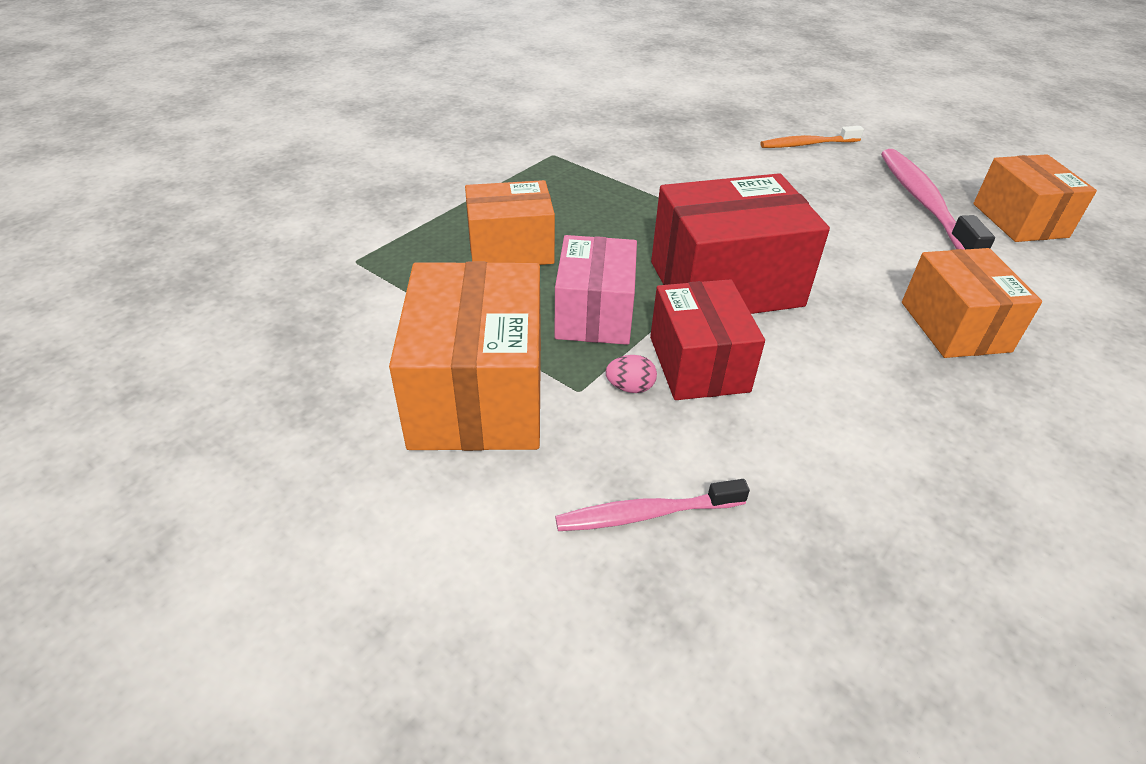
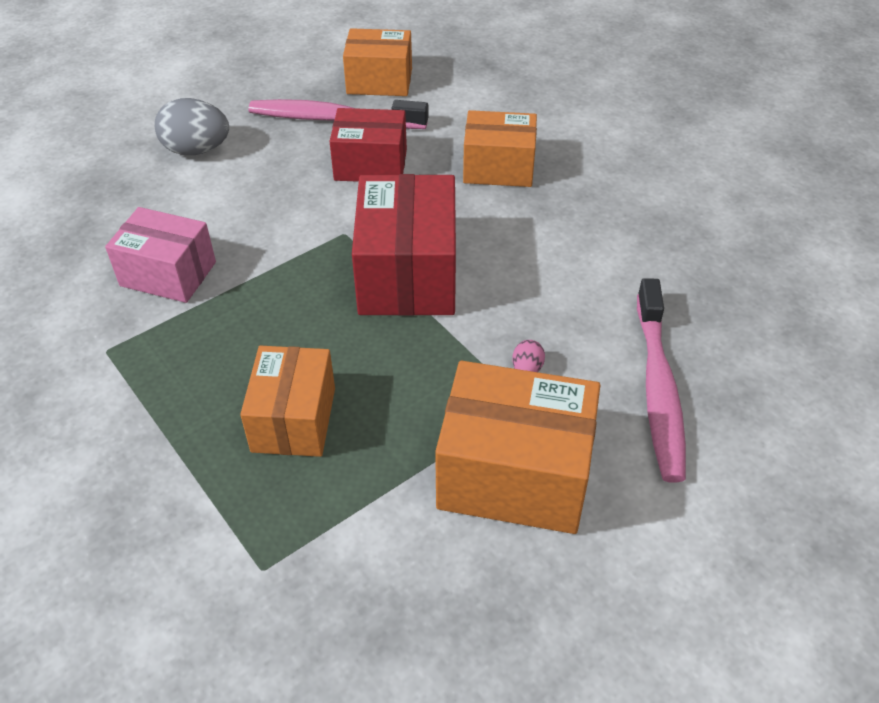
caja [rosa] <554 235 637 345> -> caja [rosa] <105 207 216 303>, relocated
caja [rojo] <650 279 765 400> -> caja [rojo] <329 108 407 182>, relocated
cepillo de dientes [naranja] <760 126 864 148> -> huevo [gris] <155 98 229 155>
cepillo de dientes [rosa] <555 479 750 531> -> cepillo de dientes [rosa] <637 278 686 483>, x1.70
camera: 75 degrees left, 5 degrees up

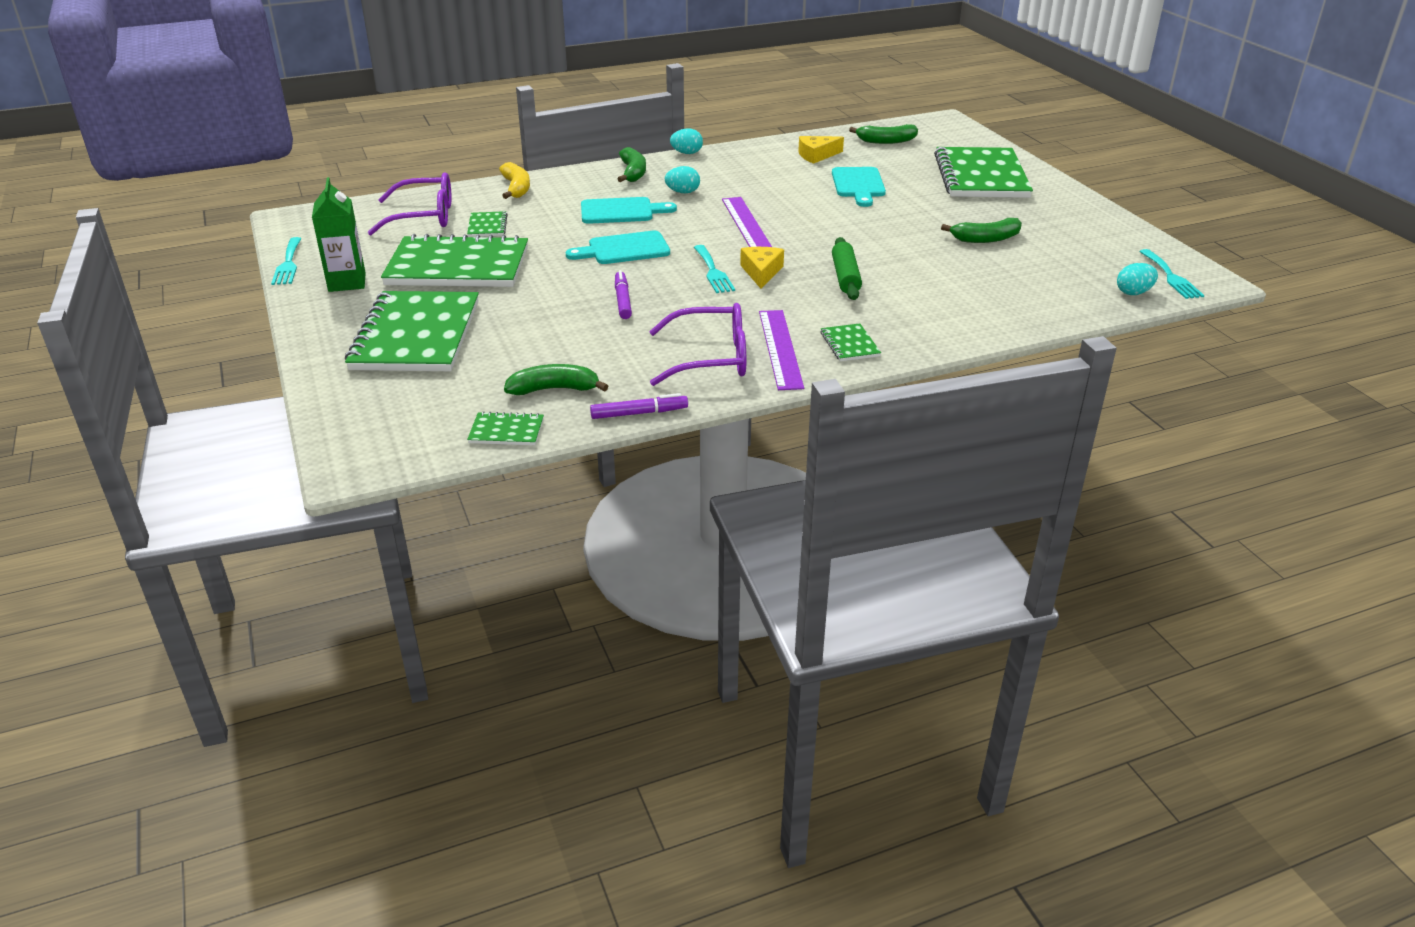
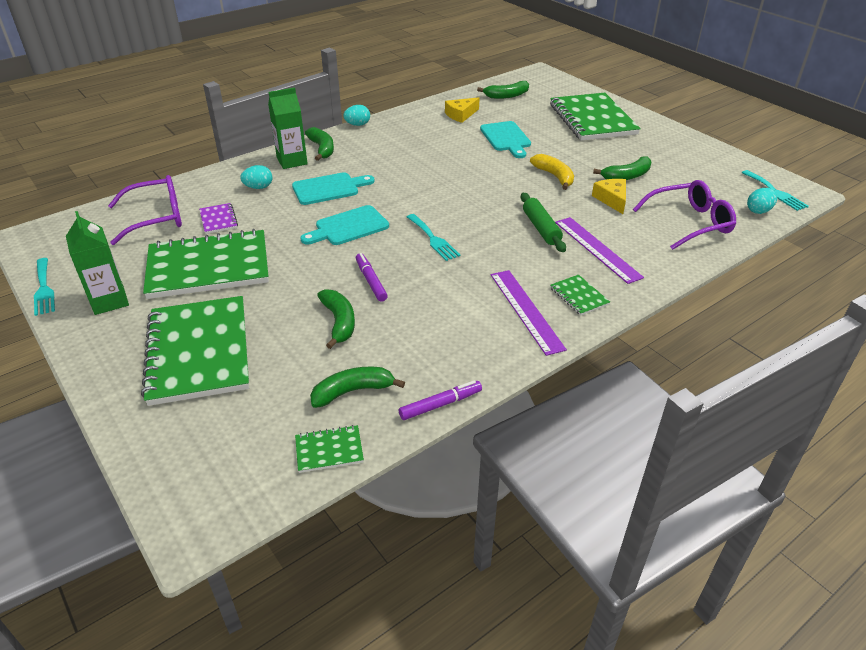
none -> cartón de leche [verde] <268 88 308 169>
none -> plátano [verde] <317 289 355 349>
plátano [amarillo] <499 162 530 199> -> plátano [amarillo] <530 154 574 190>, relocated
gafas [morado] <649 303 746 386> -> gafas [morado] <633 180 736 250>, relocated
huevo [turquesa] <665 166 700 193> -> huevo [turquesa] <240 165 272 189>, relocated
regla [morado] <722 197 772 247> -> regla [morado] <555 217 644 284>, relocated
queso [amarillo] <740 247 784 289> -> queso [amarillo] <592 179 626 214>, relocated
cuaderno [verde] <467 211 508 237> -> cuaderno [morado] <199 203 238 234>
camera: 15 degrees left, 5 degrees up

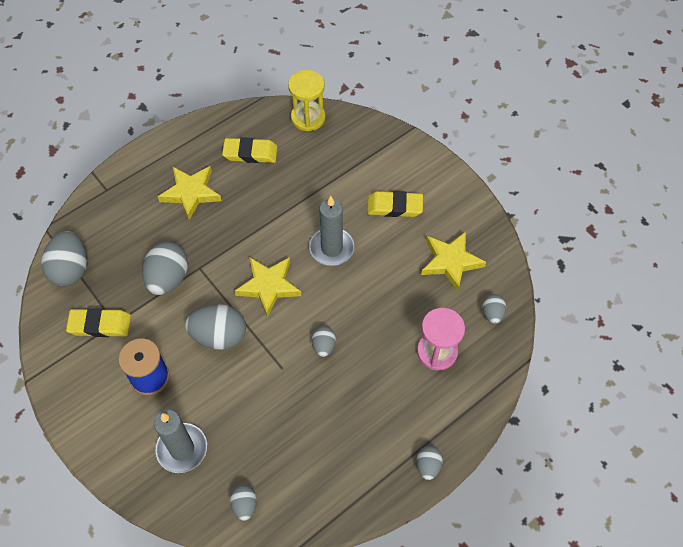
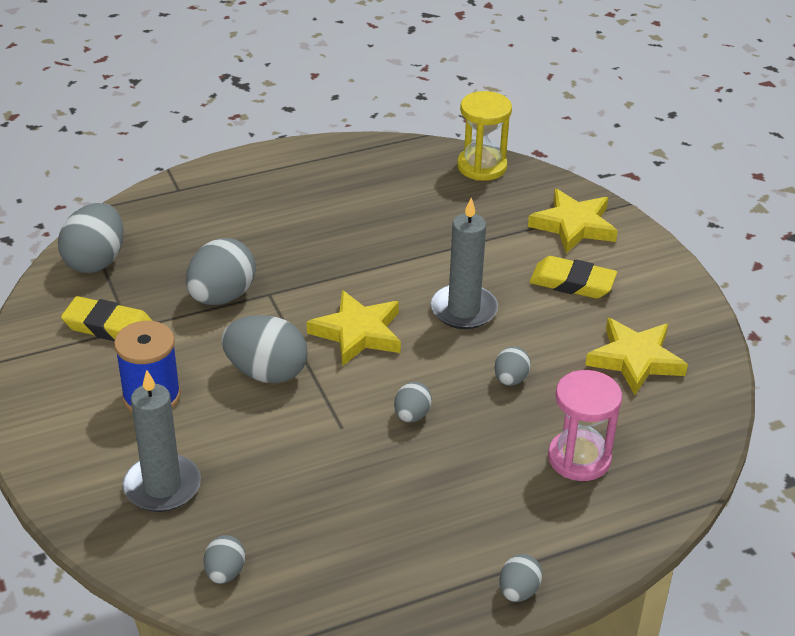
goma de borrar [amarillo] <222 137 277 163> -> none
estrella [amarillo] <158 166 221 220> -> estrella [amarillo] <528 189 618 253>, relocated
huevo [gris] <482 294 506 323> -> huevo [gris] <494 346 531 386>, relocated
camera: 15 degrees right, 20 degrees down

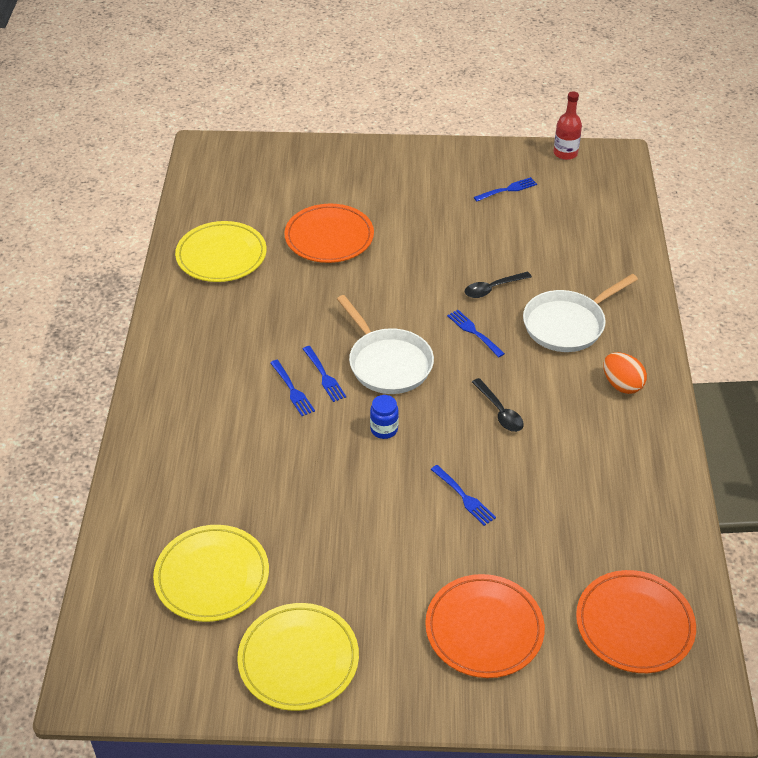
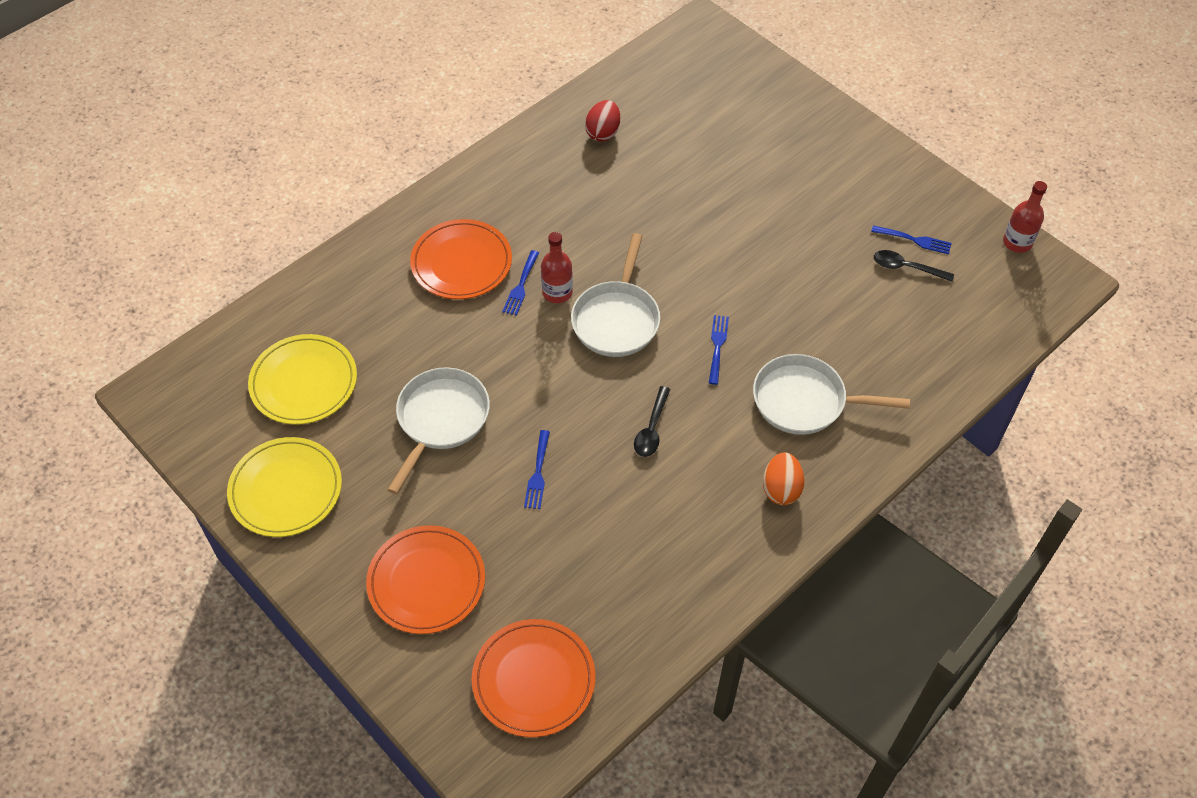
tarro [azul] <370 395 399 439> -> none
none -> sartén [blanco] <388 367 490 494>
plato [naranja] <284 204 374 263> -> plato [naranja] <410 219 512 299>, relocated
cuchara [negro] <465 271 532 298> -> cuchara [negro] <874 250 954 282>, relocated
plato [amarillo] <175 221 267 282> -> huevo [rojo] <585 100 620 142>
tenedor [azul] <303 346 346 402> -> botella [rojo] <541 232 573 303>
camera: 45 degrees right, 10 degrees up

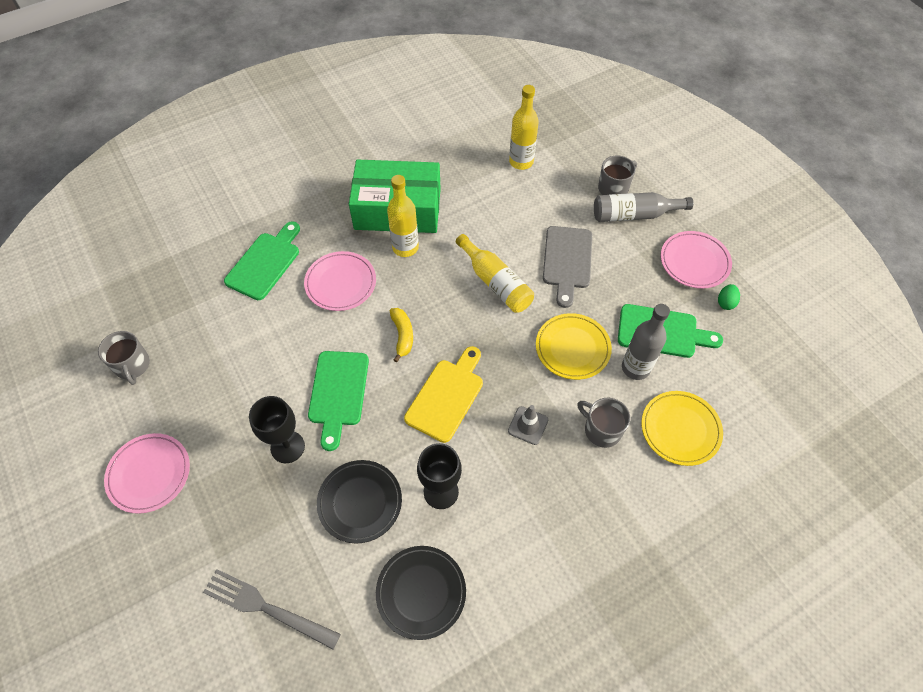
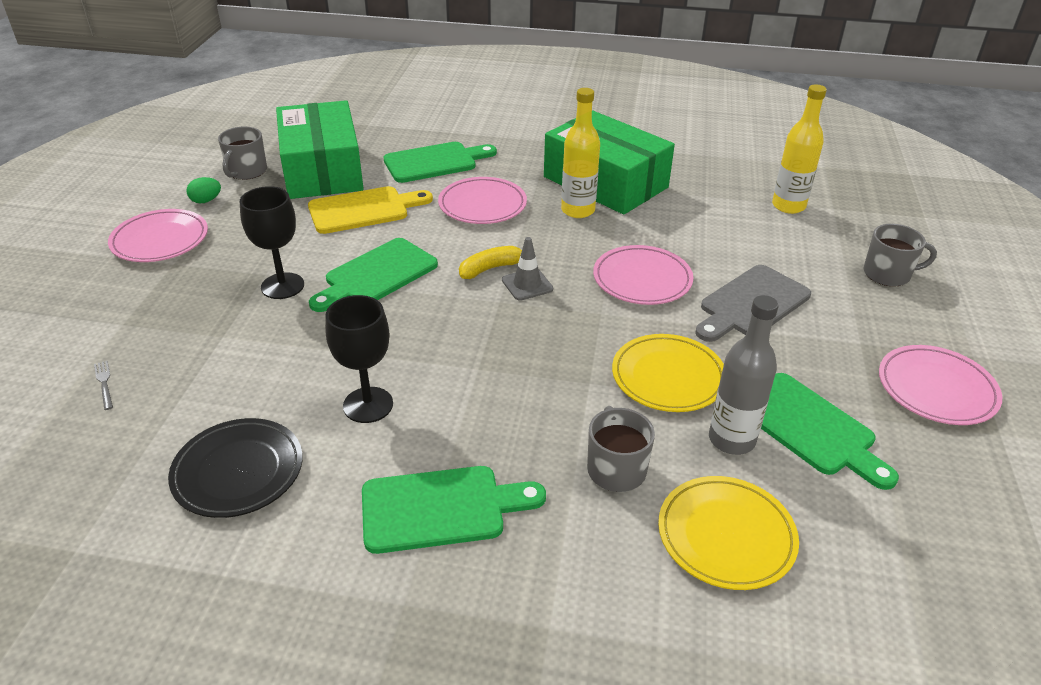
plato [negro] <317 460 402 543> -> none
botella [gris] <594 192 693 222> -> none
none -> caja [verde] <276 100 364 199>
none -> tabla de cortar [verde] <362 466 546 554>
tabla de cortar [amarillo] <404 346 483 443> -> tabla de cortar [amarillo] <308 186 433 234>, relocated
cono de tráfico [gris] <508 405 548 445> -> cono de tráfico [gris] <502 237 553 301>, relocated
huevo [verde] <718 284 740 310> -> huevo [verde] <186 177 221 203>, relocated
botella [amarillo] <456 234 534 313> -> plato [rosa] <593 245 693 305>
plátano [amarillo] <390 308 413 362> -> plátano [amarillo] <459 246 522 279>, 150 degrees counterclockwise
tenedor [gris] <203 569 341 650> -> tenedor [gris] <94 361 113 410>, x0.40
camera: 40 degrees right, 20 degrees down

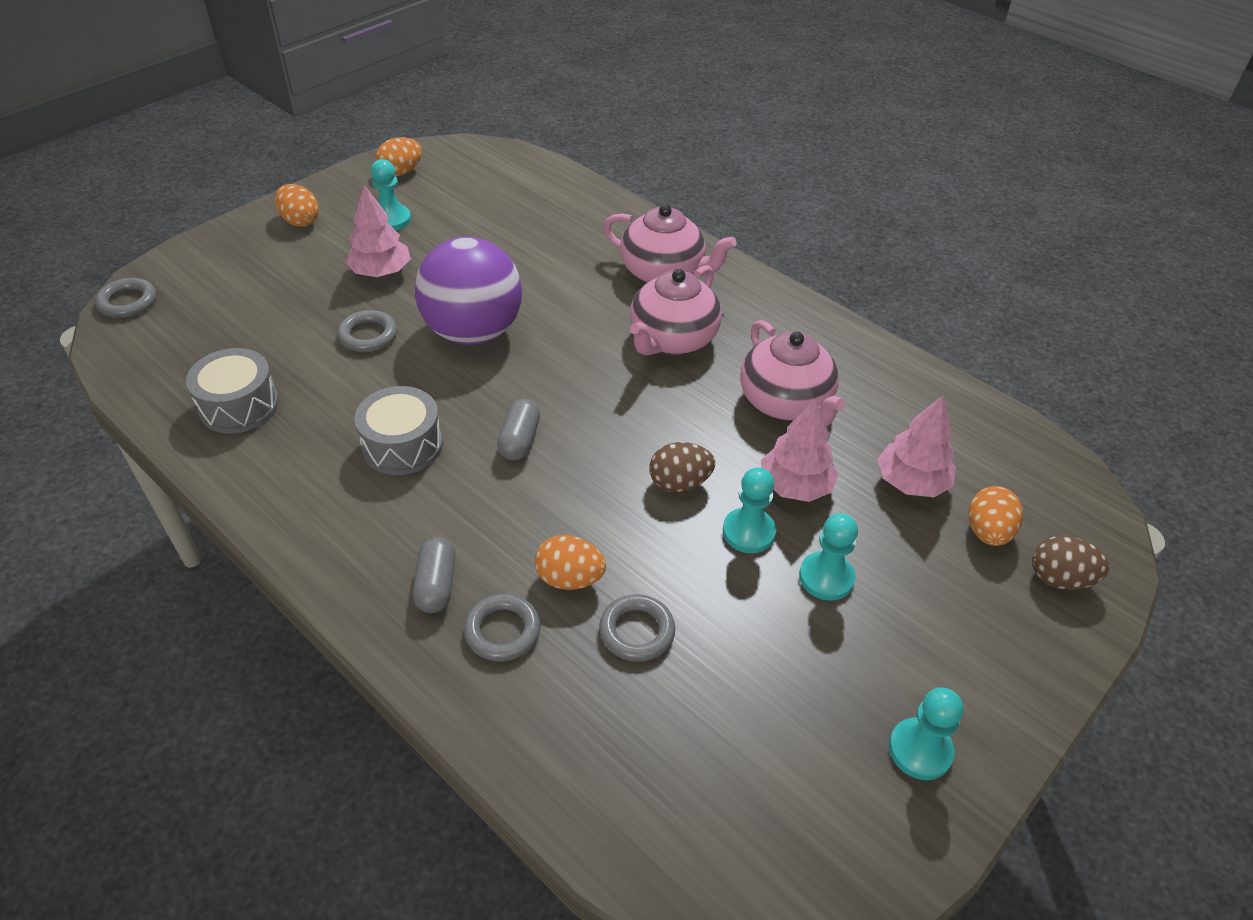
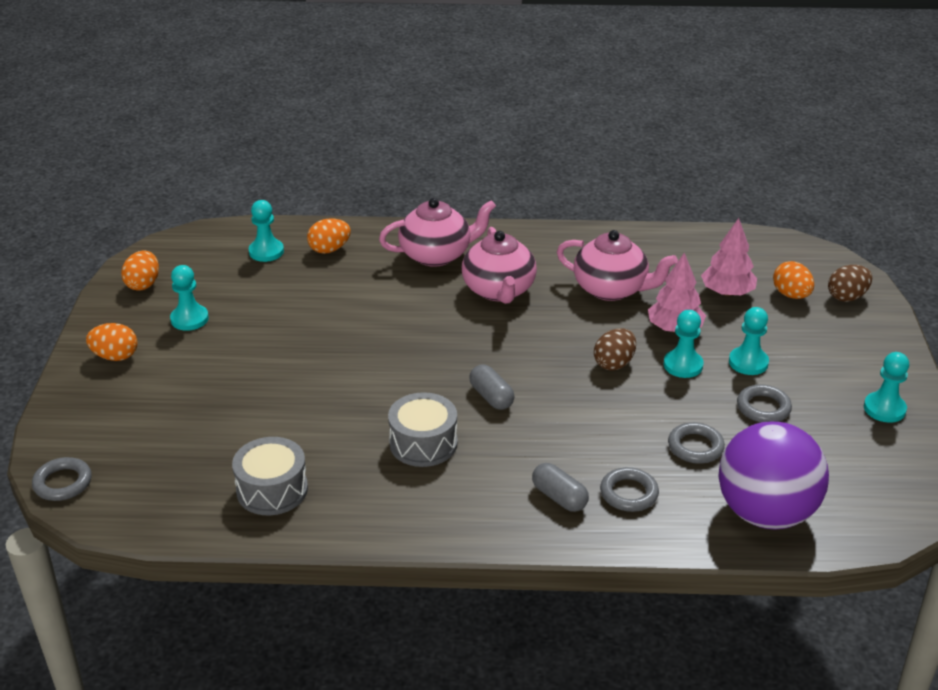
árbol [rosa] <345 185 411 277> -> none
none -> peón [turquesa] <249 200 284 262>
anillo [gris] <338 310 397 352> -> anillo [gris] <737 384 792 422>, relocated
pelota [morado] <415 237 522 345> -> pelota [morado] <718 421 829 529>, relocated
huevo [naranja] <535 535 606 590> -> huevo [naranja] <307 218 351 254>, relocated
camera: 40 degrees left, 10 degrees down

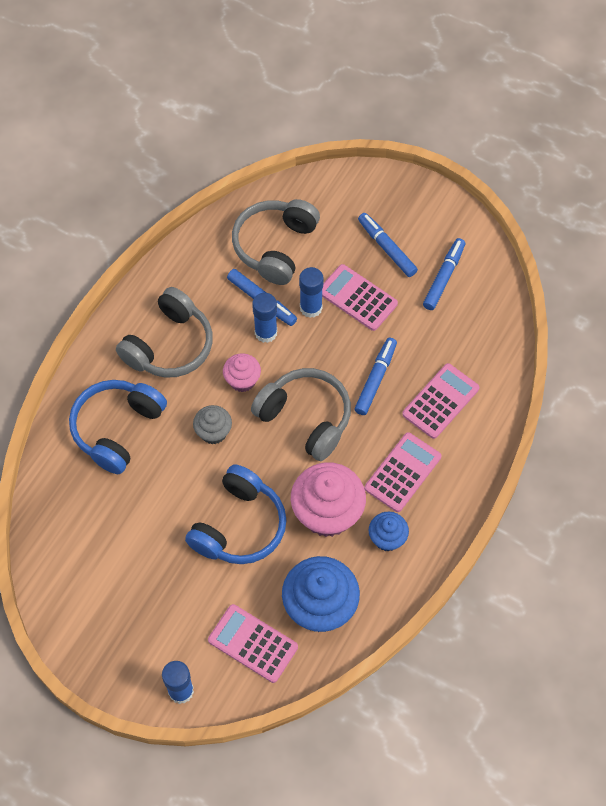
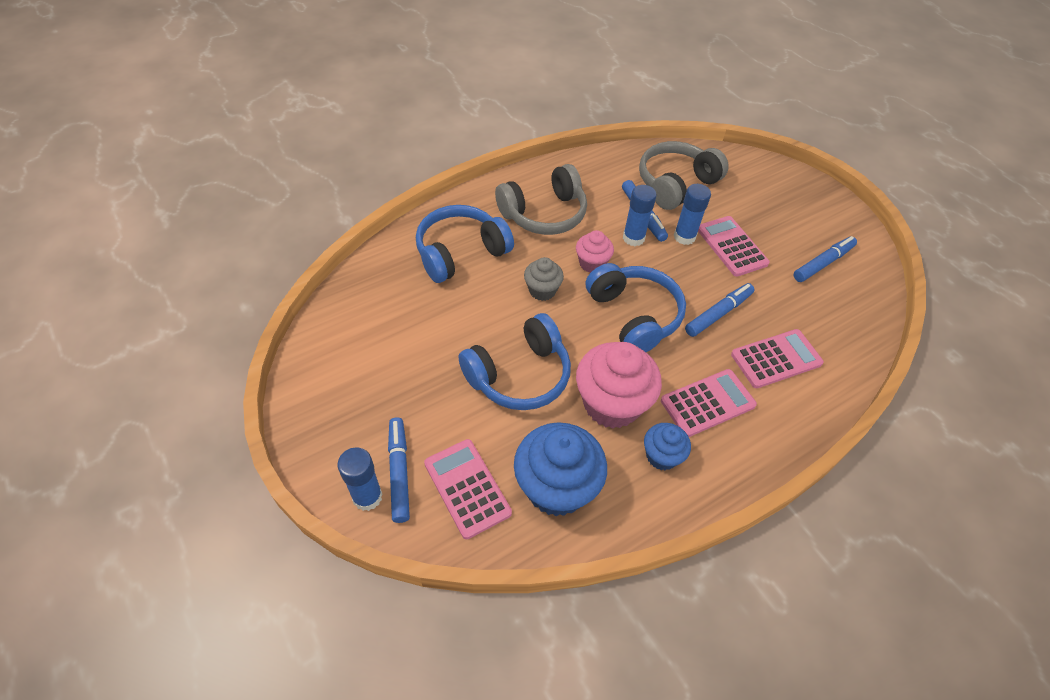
rotulador [azul] <358 213 418 277> -> rotulador [azul] <388 417 410 523>, relocated
auriculares [gris] <251 368 351 461> -> auriculares [azul] <586 263 686 352>
camera: 25 degrees right, 10 degrees down

